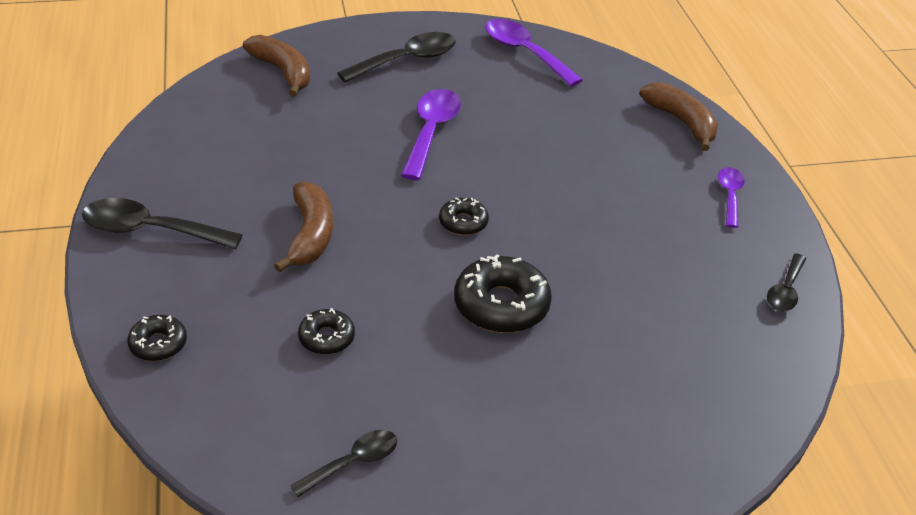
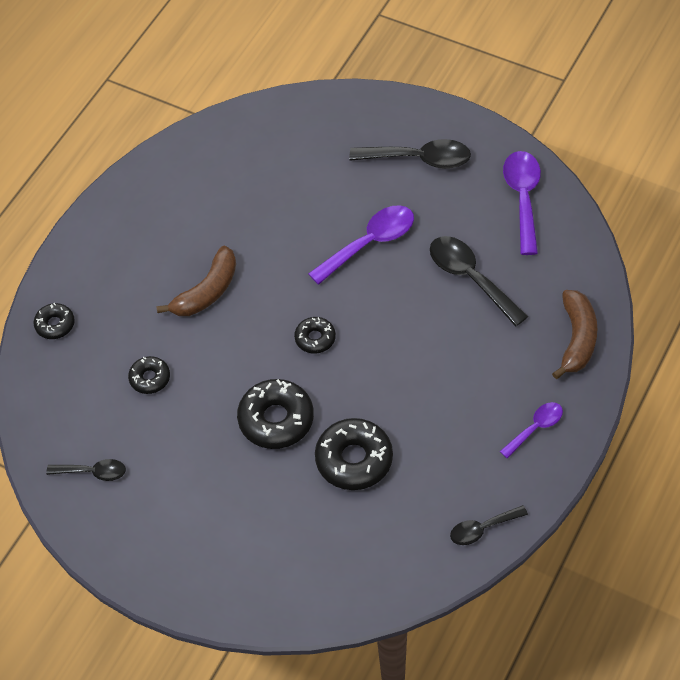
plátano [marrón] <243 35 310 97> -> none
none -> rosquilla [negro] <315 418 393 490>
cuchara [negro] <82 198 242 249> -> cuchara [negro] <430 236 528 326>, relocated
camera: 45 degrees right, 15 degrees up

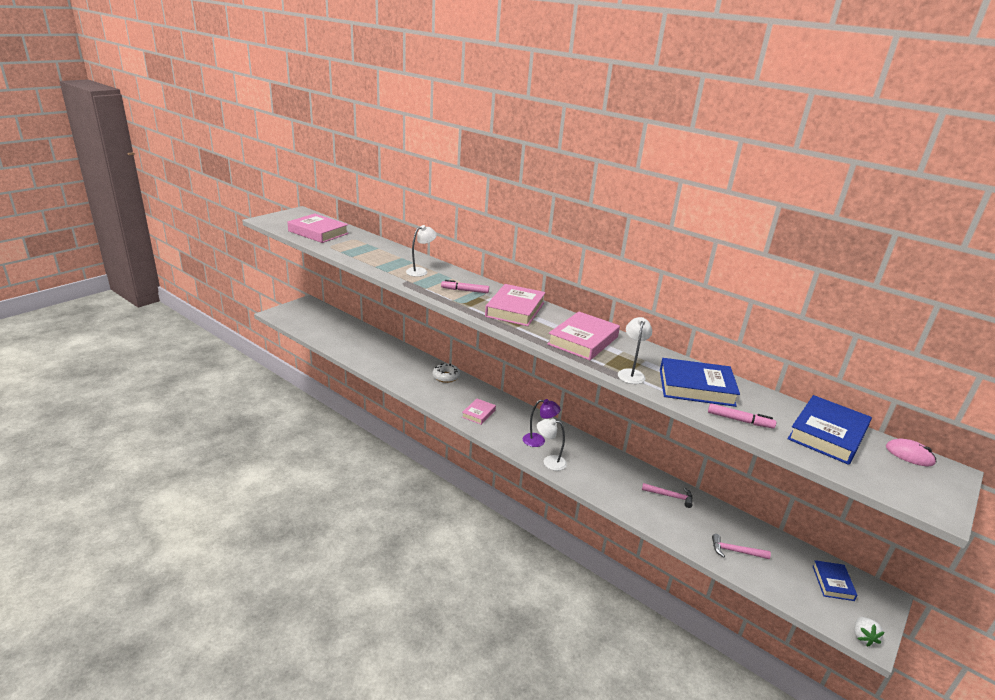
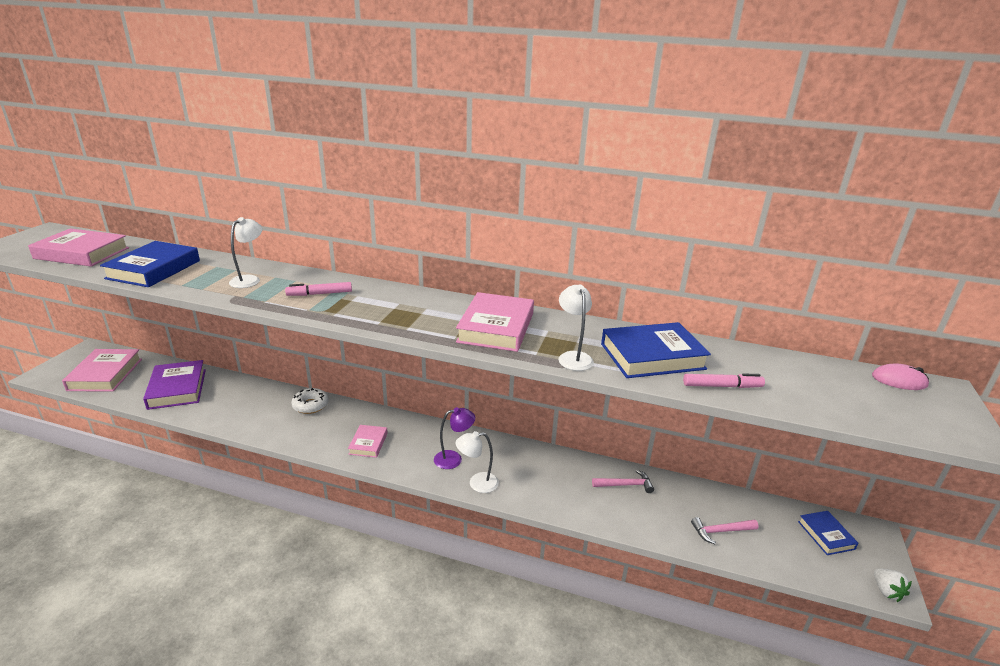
none -> libro [morado] <143 360 206 410>
libro [rosa] <485 284 546 326> -> libro [rosa] <62 349 142 392>, relocated
libro [azul] <787 395 872 465> -> libro [azul] <100 241 200 287>, relocated
camera: 20 degrees left, 0 degrees up

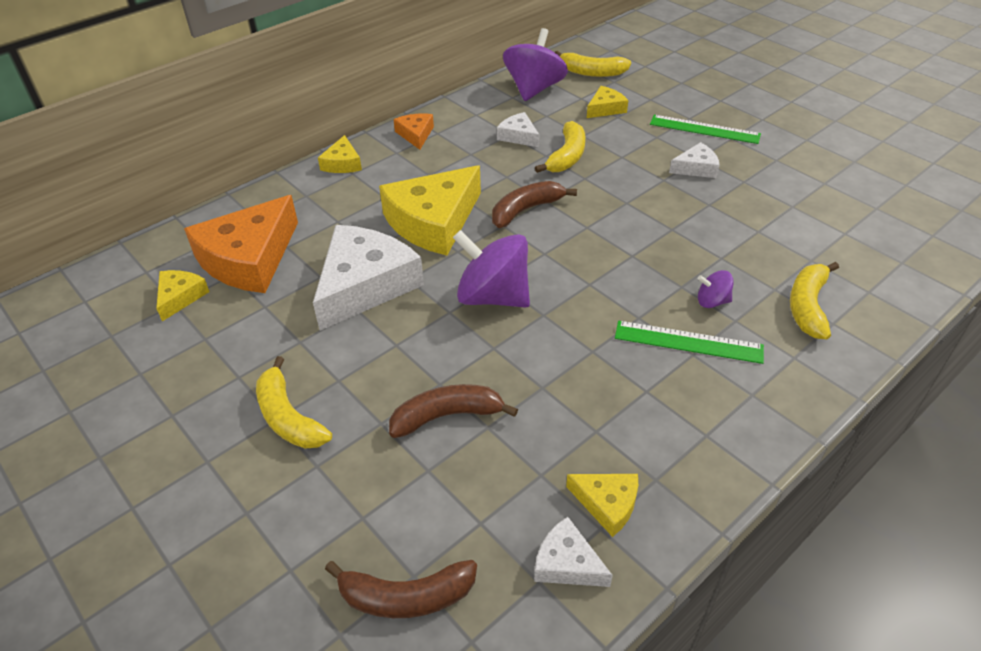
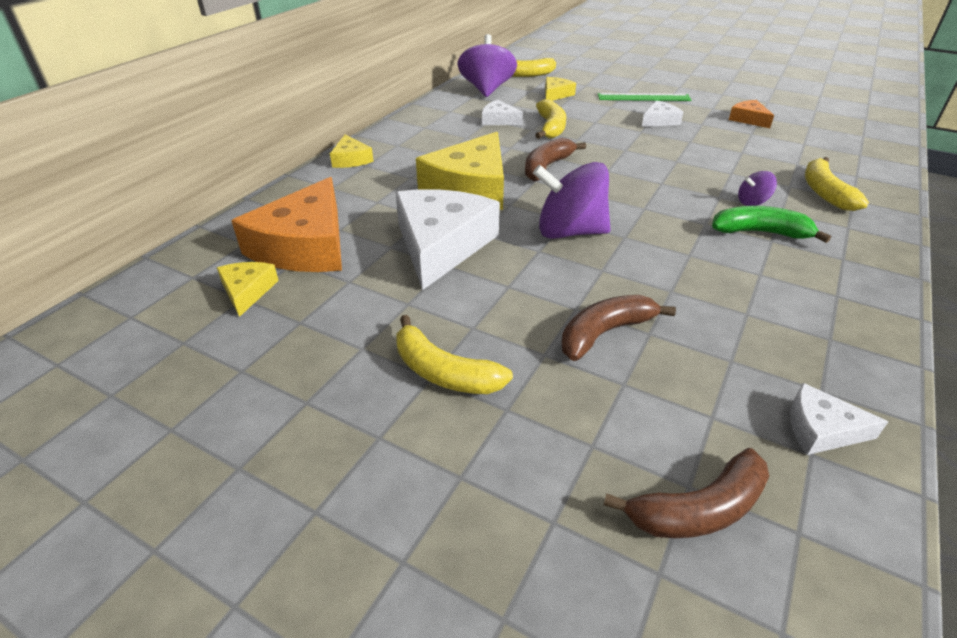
queso [amarillo] <566 474 638 537> -> none
queso [naranja] <393 113 434 150> -> queso [naranja] <729 100 774 128>, relocated
regla [verde] <615 321 764 364> -> plátano [verde] <712 206 831 243>
camera: 20 degrees left, 5 degrees down

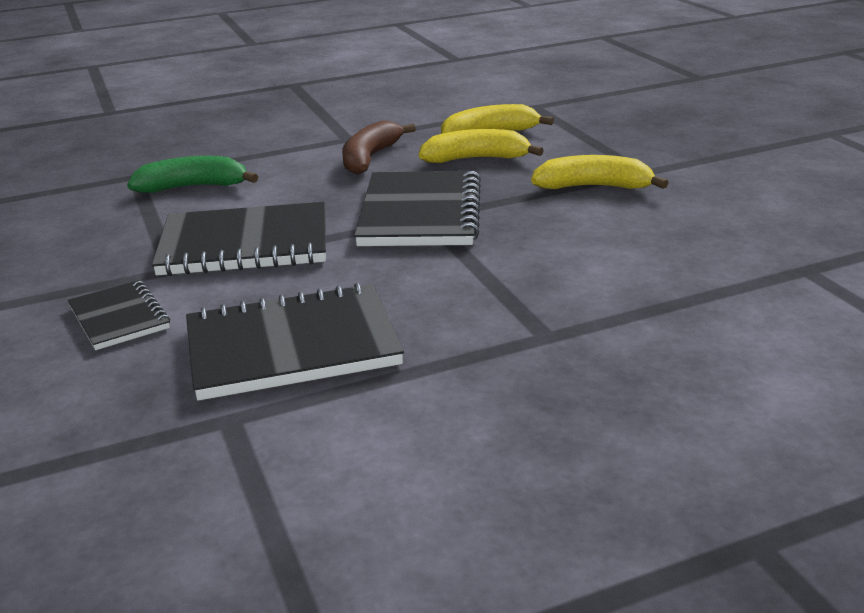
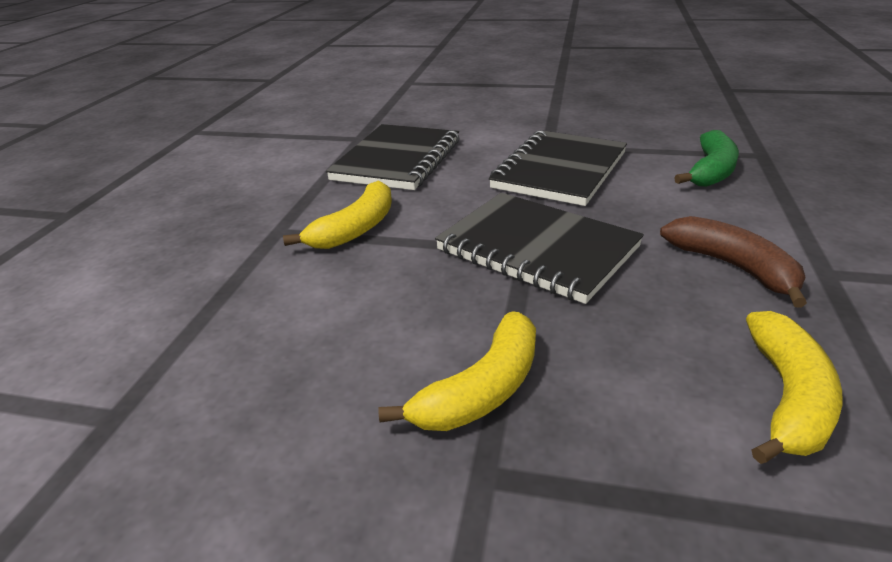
cuaderno [negro] <68 280 170 350> -> none
plátano [amarillo] <419 129 544 163> -> plátano [amarillo] <283 180 392 249>, relocated
camera: 125 degrees right, 5 degrees up

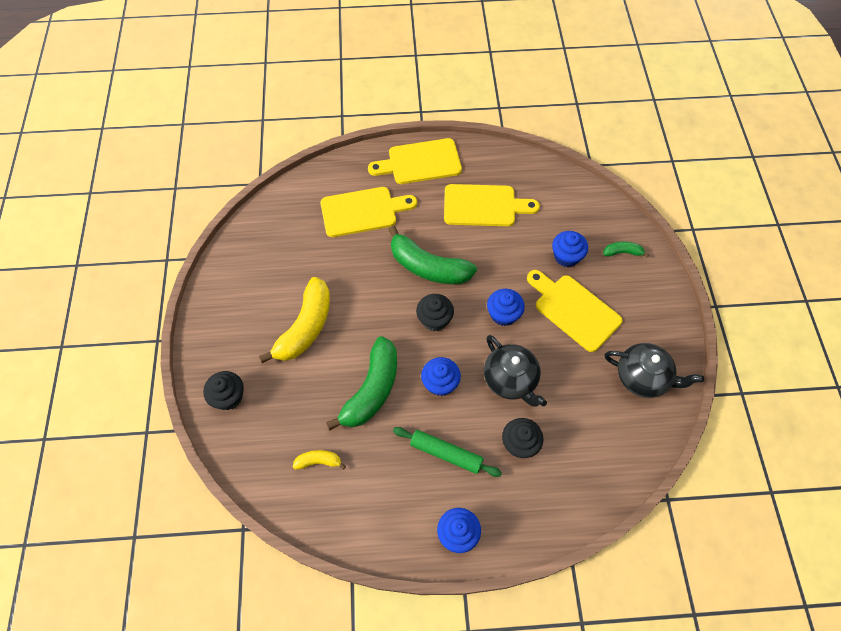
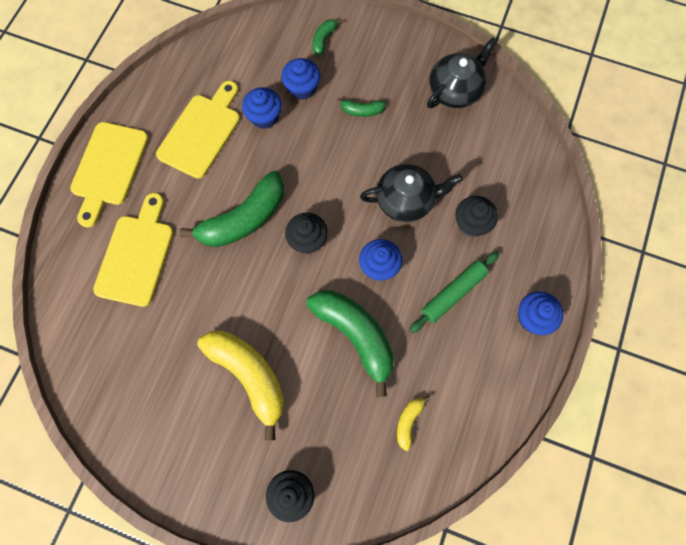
magdalena [azul] <487 289 525 326> -> magdalena [azul] <242 87 282 129>, relocated
tabla de cortar [amarillo] <527 270 622 352> -> plátano [verde] <336 97 386 117>
camera: 65 degrees left, 10 degrees up

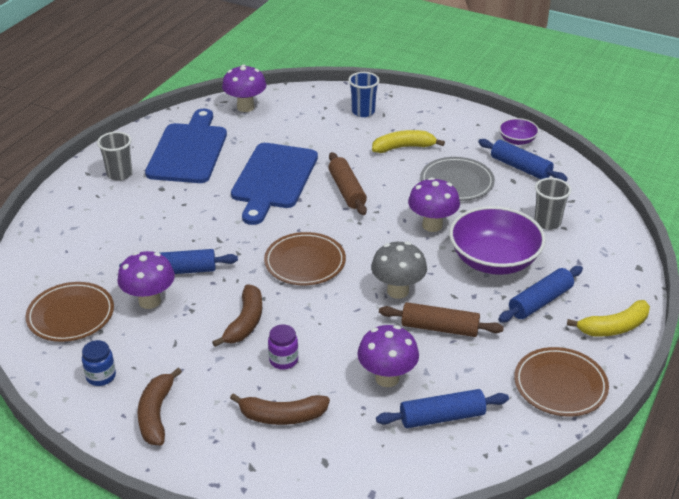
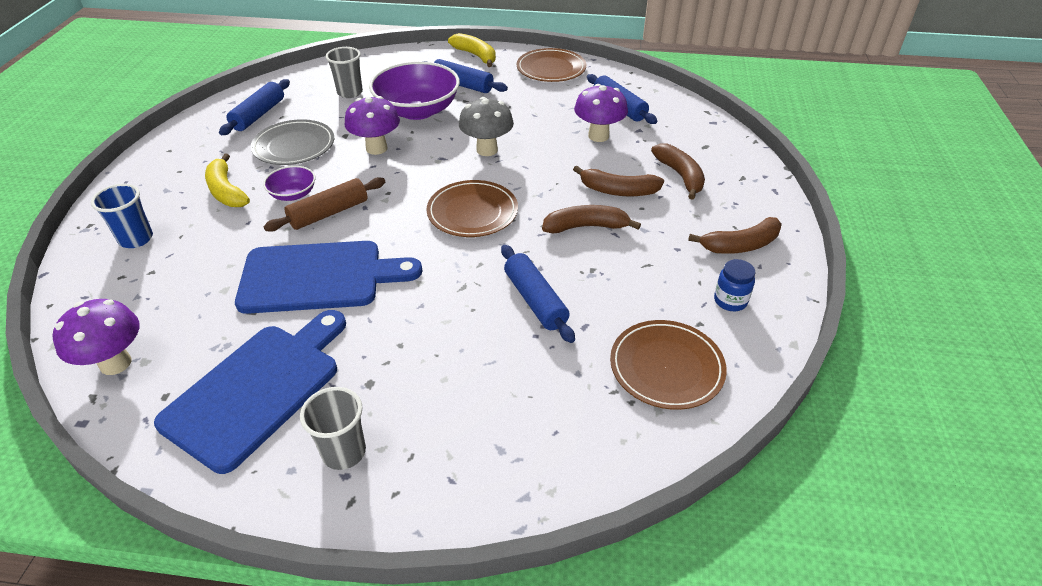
seta [morado] <117 251 175 309> -> none
rodillo [marrón] <379 302 504 337> -> none
cuenco [morado] <499 118 539 145> -> cuenco [morado] <263 166 315 201>, relocated
tarro [morado] <268 325 298 370> -> plátano [marrón] <573 166 664 196>
tabla de cortar [azul] <145 109 227 183> -> tabla de cortar [azul] <154 310 346 474>, 135 degrees clockwise
camera: 110 degrees left, 5 degrees up

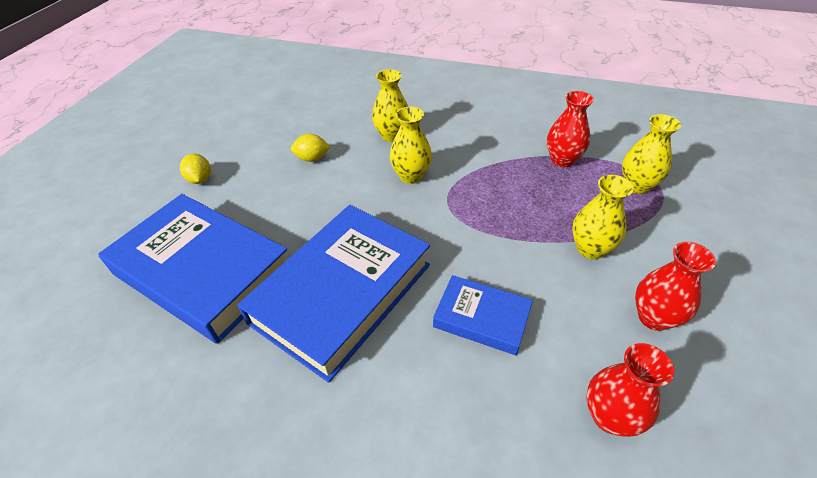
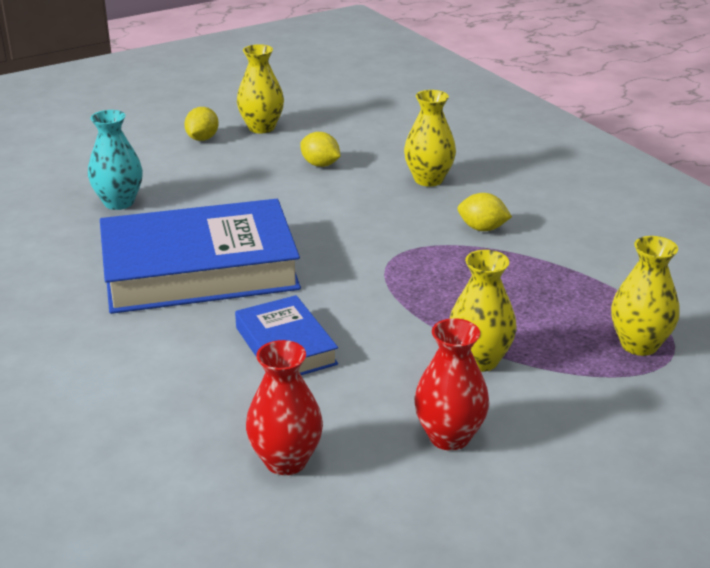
florero [rojo] <547 91 594 167> -> none
none -> limón [amarillo] <458 193 512 231>
florero [amarillo] <390 107 432 184> -> florero [amarillo] <237 44 284 133>, relocated
libro [azul] <98 194 287 344> -> florero [turquesa] <88 110 143 210>
camera: 40 degrees right, 15 degrees down

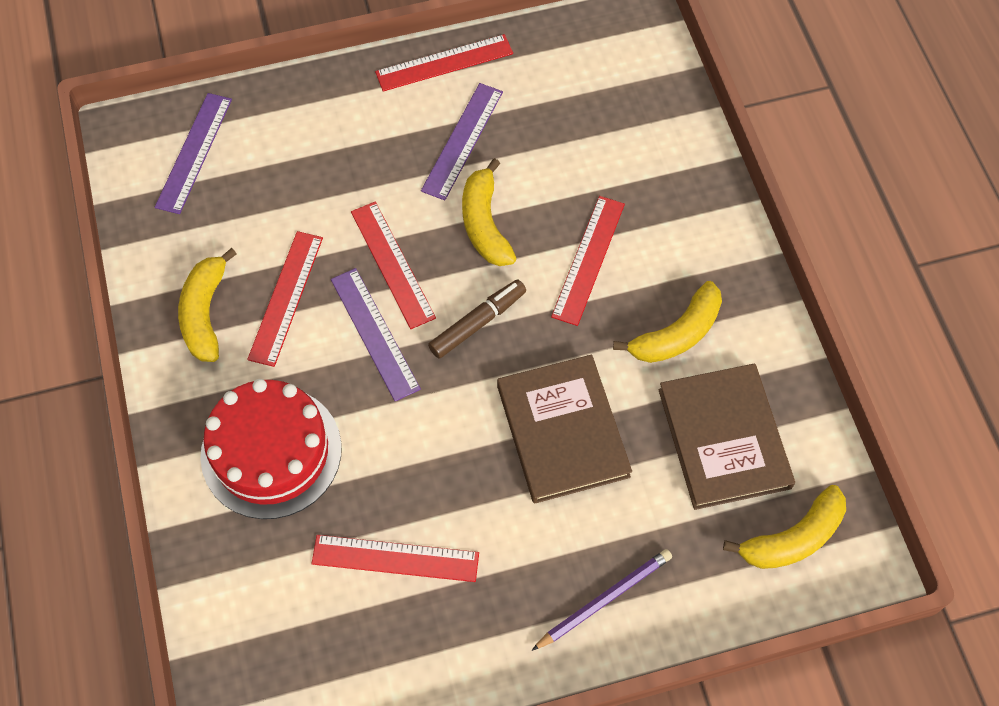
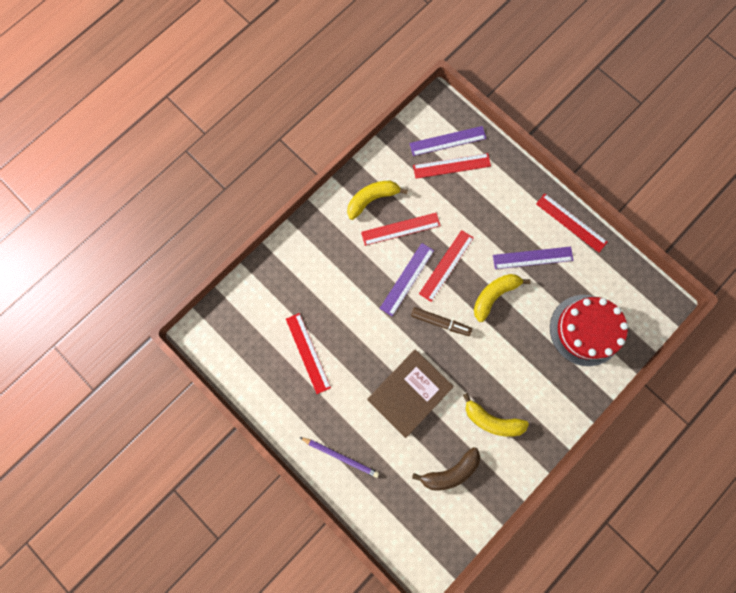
plátano [amarillo] <723 485 846 569> -> none
tarta [rojo] <200 379 342 519> -> tarta [rojo] <550 295 628 366>, relocated
regla [rojo] <551 196 625 326> -> regla [rojo] <413 153 491 179>, relocated
libro [marrón] <658 364 795 510> -> plátano [marrón] <412 447 480 490>
camera: 60 degrees right, 15 degrees up

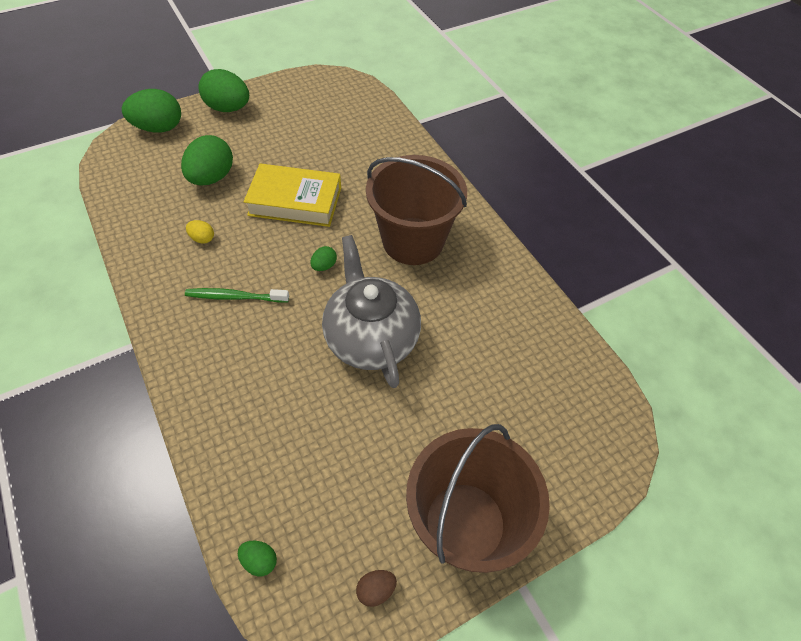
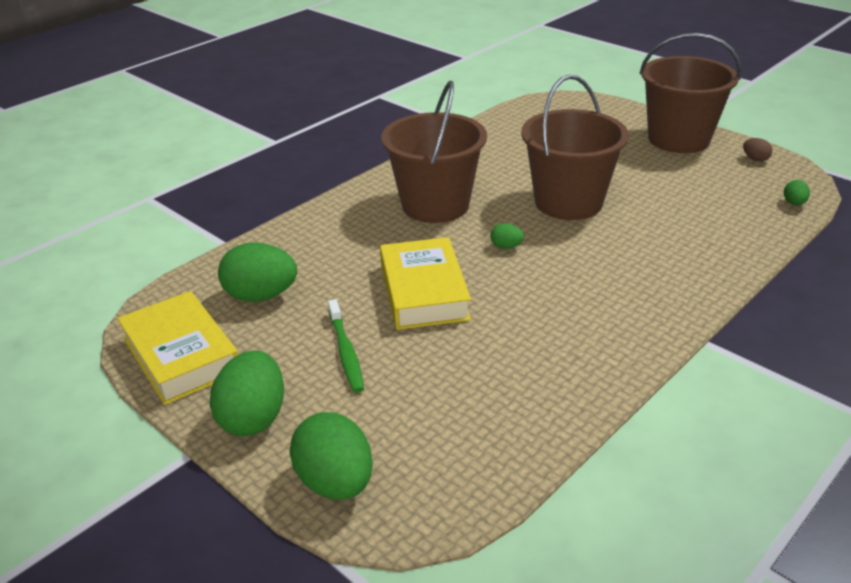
huevo [amarillo] <186 220 214 244> -> none
none -> libro [amarillo] <117 291 238 405>
huevo [verde] <181 135 233 186> -> huevo [verde] <218 242 297 302>, relocated
cepillo de dientes [verde] <185 288 289 303> -> cepillo de dientes [verde] <328 299 364 393>, relocated
tetera [gris] <322 235 421 388> -> balde [marrón] <521 75 629 220>
camera: 105 degrees left, 20 degrees down

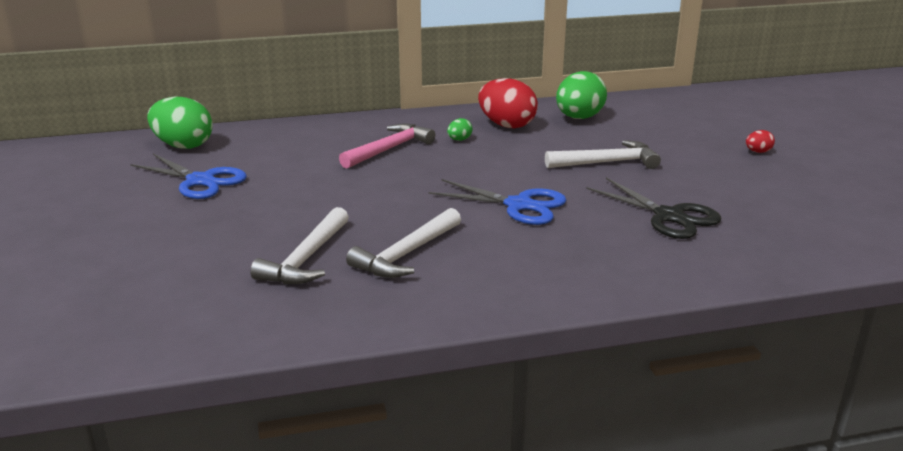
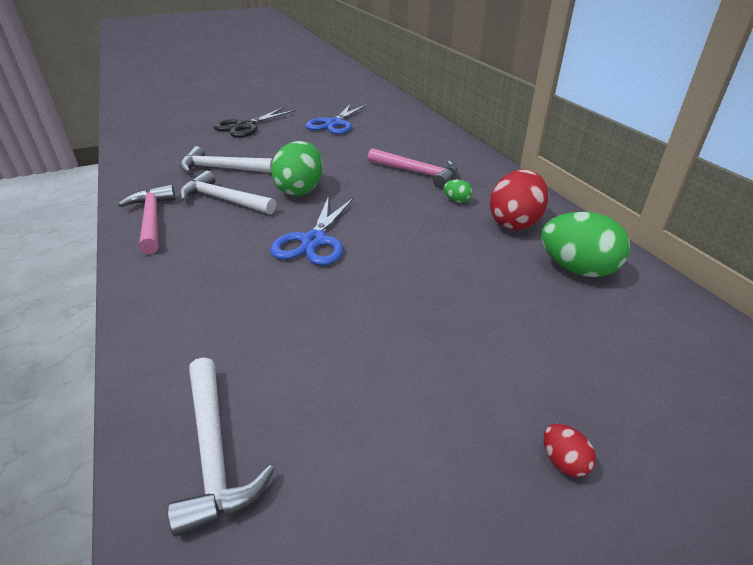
none -> martillo [rosa] <118 185 176 254>
huevo [verde] <147 97 213 149> -> huevo [verde] <271 141 323 196>, relocated
martillo [blanco] <545 140 661 169> -> martillo [blanco] <168 357 274 537>, relocated
tijeras [negro] <586 178 721 239> -> tijeras [negro] <213 107 296 137>, relocated
camera: 80 degrees right, 10 degrees up

